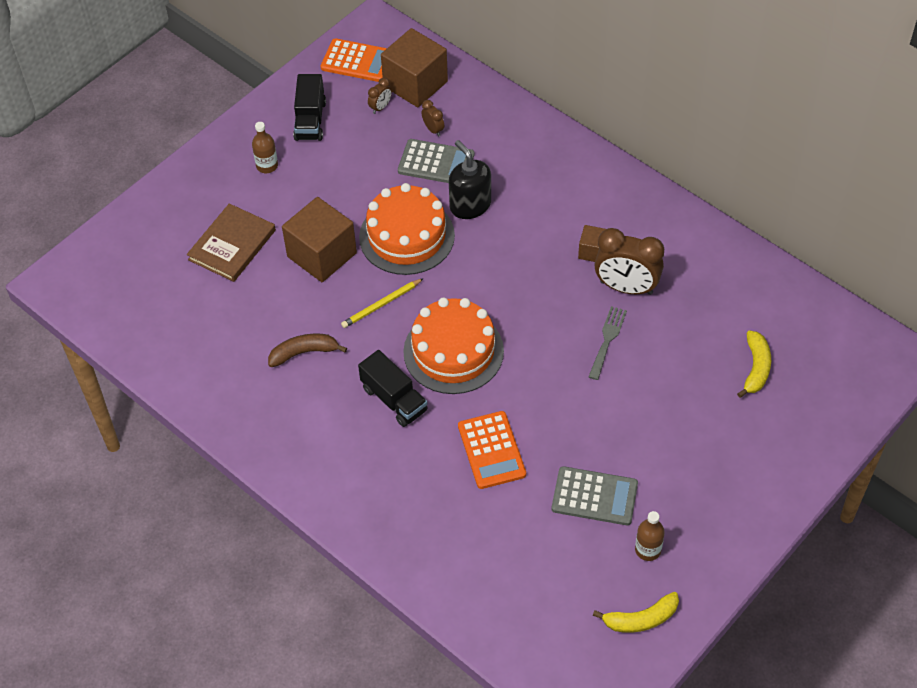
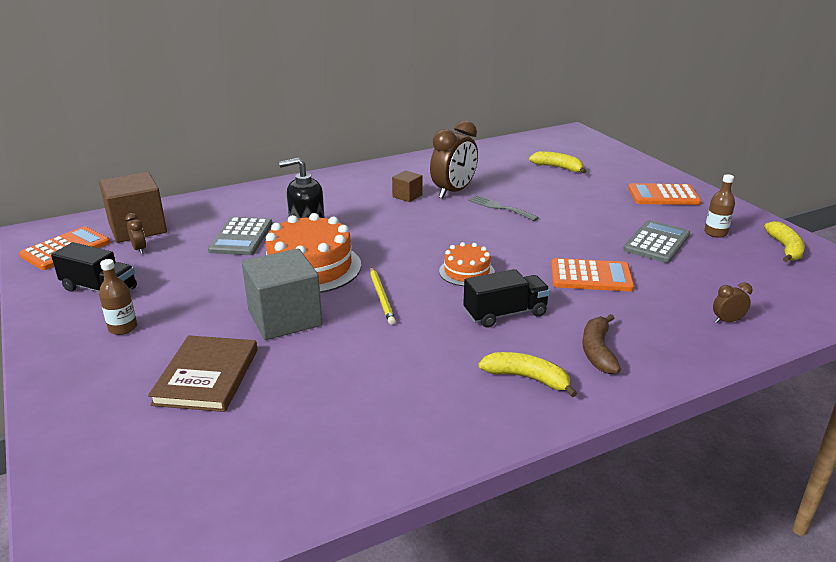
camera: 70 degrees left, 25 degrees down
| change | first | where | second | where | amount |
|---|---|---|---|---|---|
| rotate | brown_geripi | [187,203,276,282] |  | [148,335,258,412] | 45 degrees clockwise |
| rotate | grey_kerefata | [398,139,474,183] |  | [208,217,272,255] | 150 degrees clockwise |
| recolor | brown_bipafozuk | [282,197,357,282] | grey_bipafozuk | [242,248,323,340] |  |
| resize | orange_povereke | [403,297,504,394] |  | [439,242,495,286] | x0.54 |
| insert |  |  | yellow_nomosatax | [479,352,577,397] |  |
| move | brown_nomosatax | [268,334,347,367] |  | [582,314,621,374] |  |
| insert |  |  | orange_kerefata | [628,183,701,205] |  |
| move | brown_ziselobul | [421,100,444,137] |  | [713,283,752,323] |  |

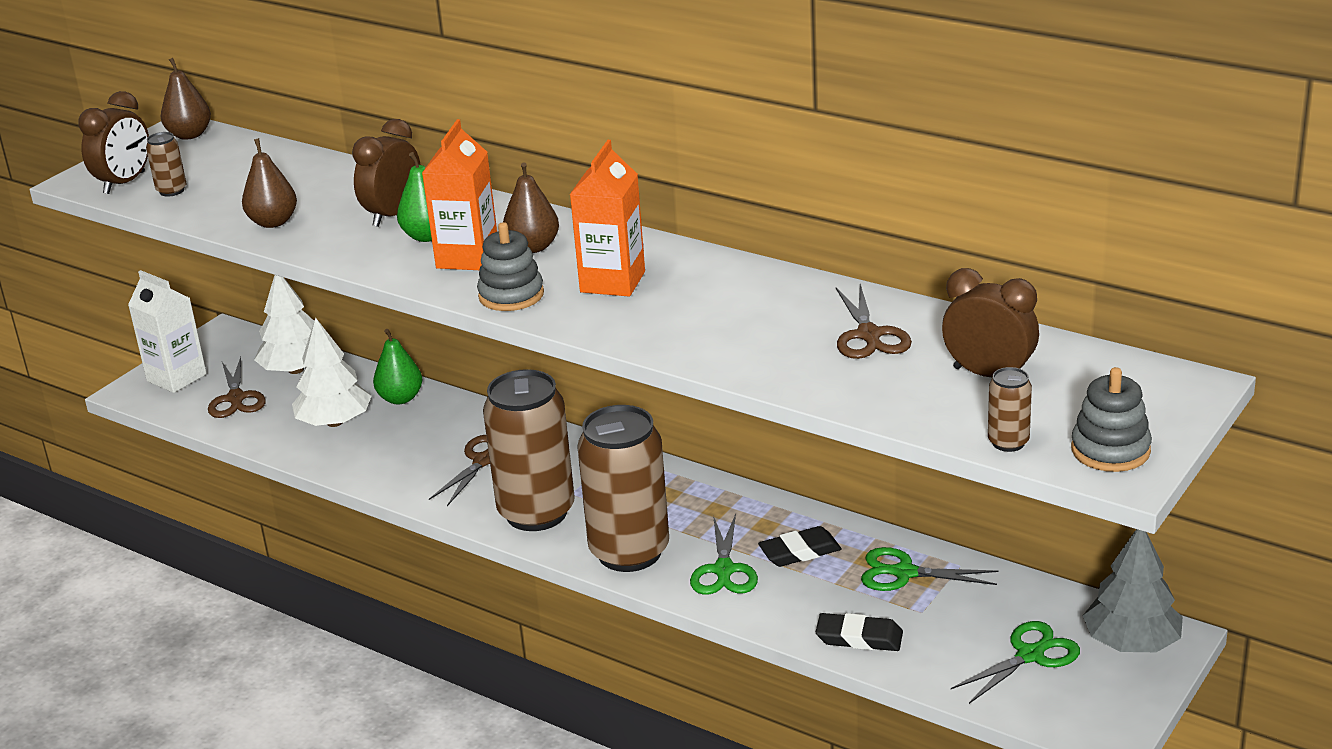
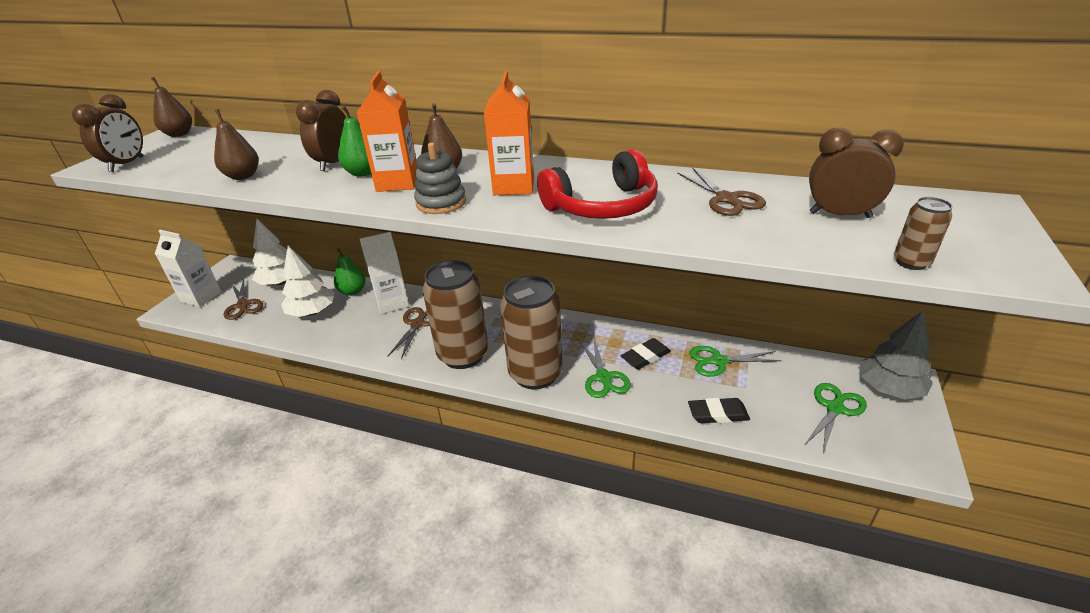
camera: 15 degrees left, 5 degrees up
| change | first | where | second | where | amount |
|---|---|---|---|---|---|
| insert |  |  | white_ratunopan | [360,232,409,314] |  |
| insert |  |  | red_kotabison | [537,149,658,219] |  |
| delete | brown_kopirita | [146,132,187,197] |  |  |  |
| delete | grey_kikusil | [1071,367,1152,472] |  |  |  |

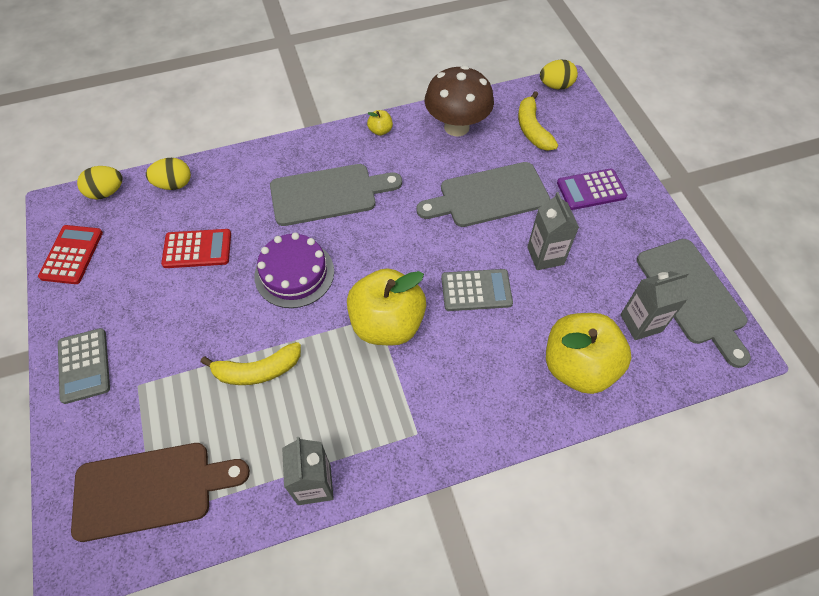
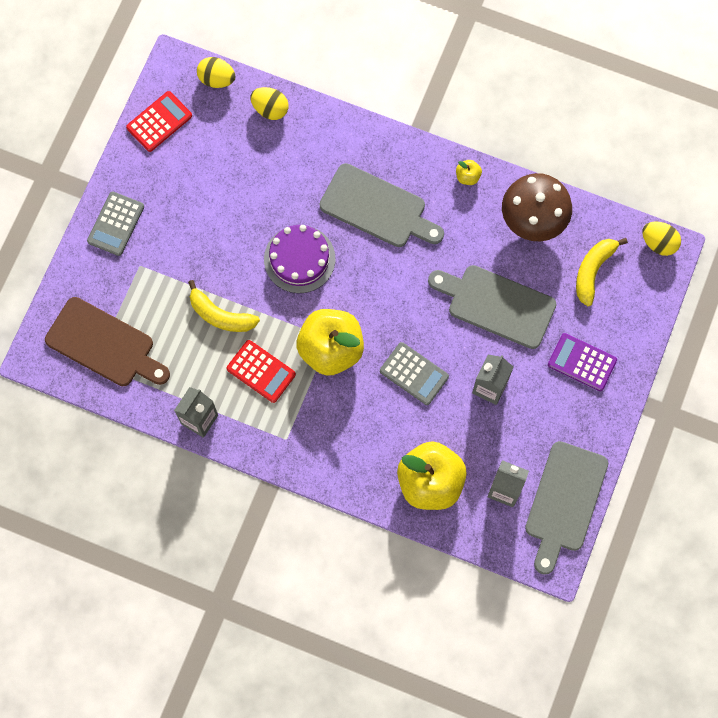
camera: 40 degrees right, 15 degrees up
| change | first | where | second | where | amount |
|---|---|---|---|---|---|
| move | red_kerefata | [161,229,231,268] |  | [226,340,296,403] |  |

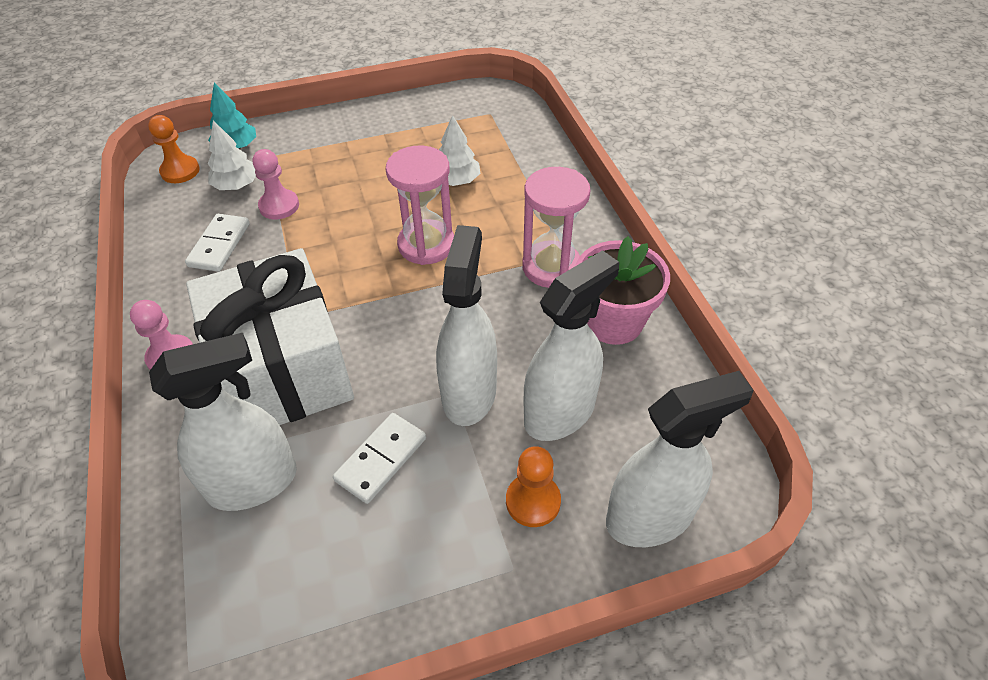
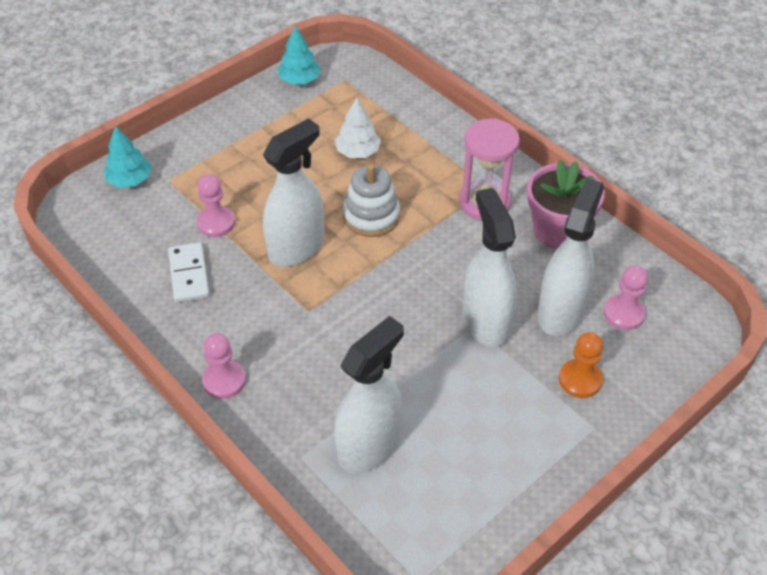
camera: 25 degrees left, 0 degrees up
| change | first | where | second | where | amount |
|---|---|---|---|---|---|
| move | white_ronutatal | [606,371,754,547] |  | [263,118,324,267] |  |
| insert |  |  | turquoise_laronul | [278,26,321,84] |  |
| replace | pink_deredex | [386,146,454,265] | white_kikusil | [343,164,400,237] |  |
| insert |  |  | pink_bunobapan | [604,266,648,330] |  |
| delete | orange_bunobapan | [148,115,200,183] |  |  |  |
| delete | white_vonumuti | [186,248,354,425] |  |  |  |
| delete | white_laronul | [208,120,256,190] |  |  |  |
| delete | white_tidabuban | [333,413,426,504] |  |  |  |

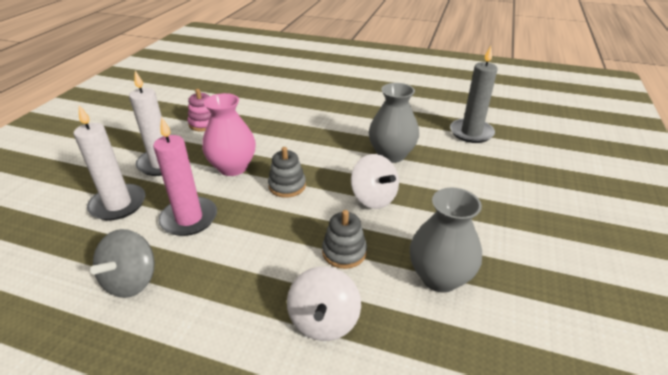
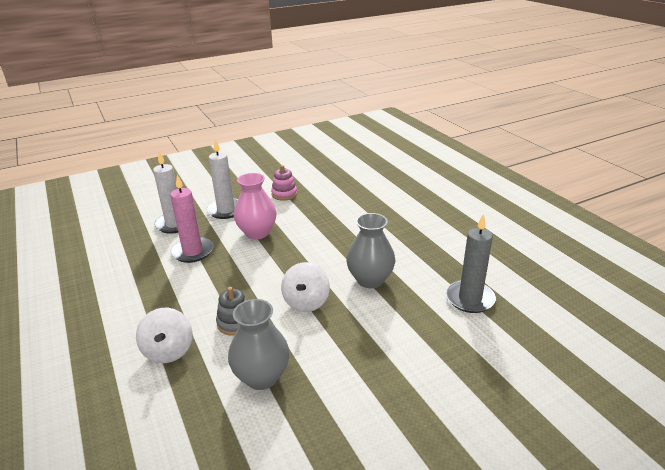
camera: 45 degrees right, 5 degrees down
| change | first | where | second | where | amount |
|---|---|---|---|---|---|
| rotate | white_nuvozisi | [287,266,361,341] |  | [136,308,193,363] | 60 degrees counterclockwise |
| delete | grey_nuvozisi | [90,229,155,298] |  |  |  |
| delete | grey_kikusil | [268,147,306,198] |  |  |  |

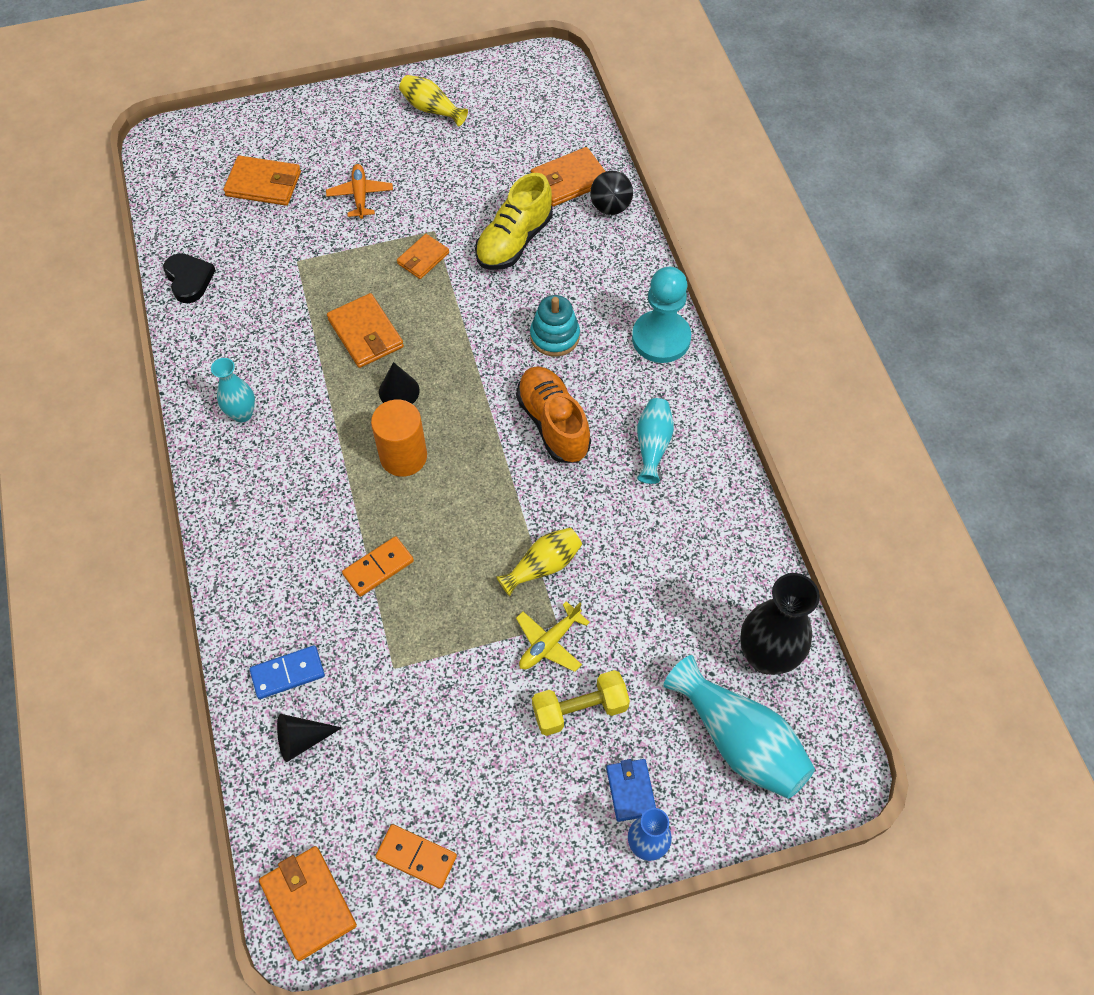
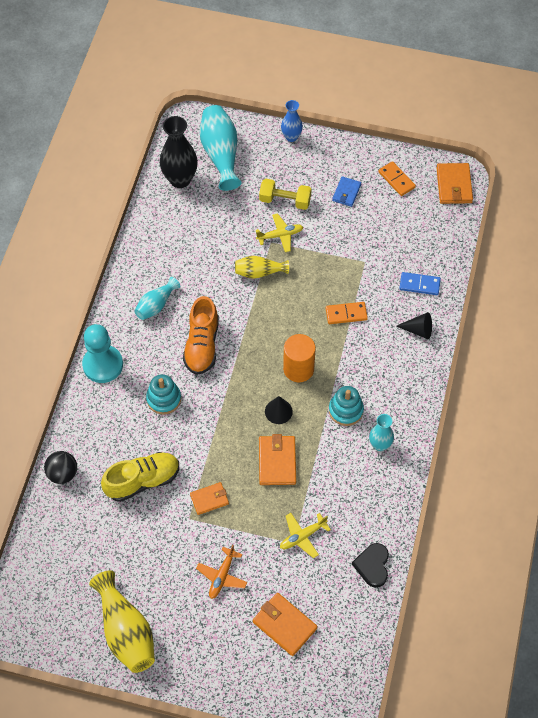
camera: 150 degrees left, 0 degrees up
| change | first | where | second | where | amount |
|---|---|---|---|---|---|
| resize | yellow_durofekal | [399,75,468,127] |  | [89,570,155,673] | x1.71 |
| insert |  |  | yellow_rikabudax | [280,513,331,558] |  |
| insert |  |  | turquoise_kikusil | [329,386,364,426] |  |
| move | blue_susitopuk | [606,759,656,822] |  | [332,176,361,207] |  |
| move | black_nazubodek | [277,714,342,762] |  | [396,312,432,339] |  |
| delete | orange_susitopuk | [531,147,606,207] |  |  |  |

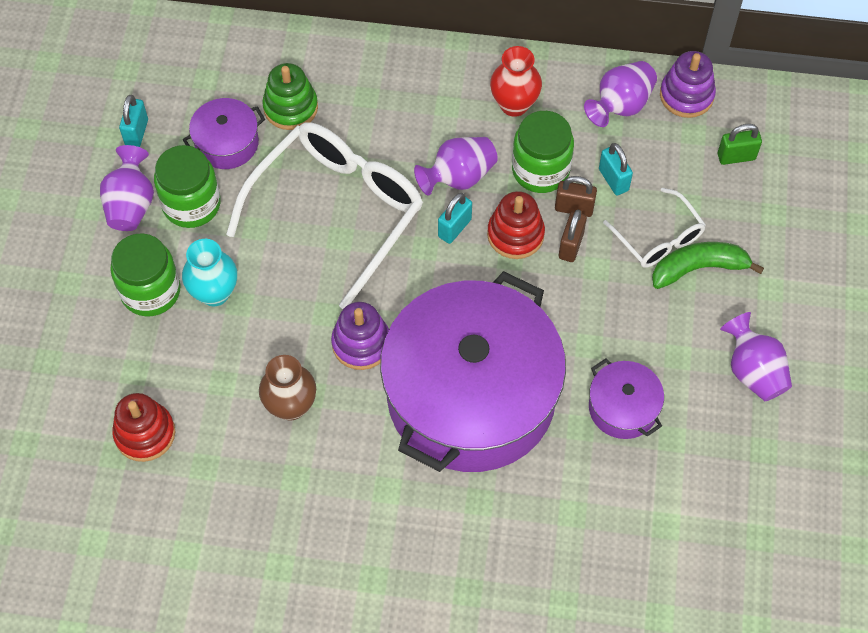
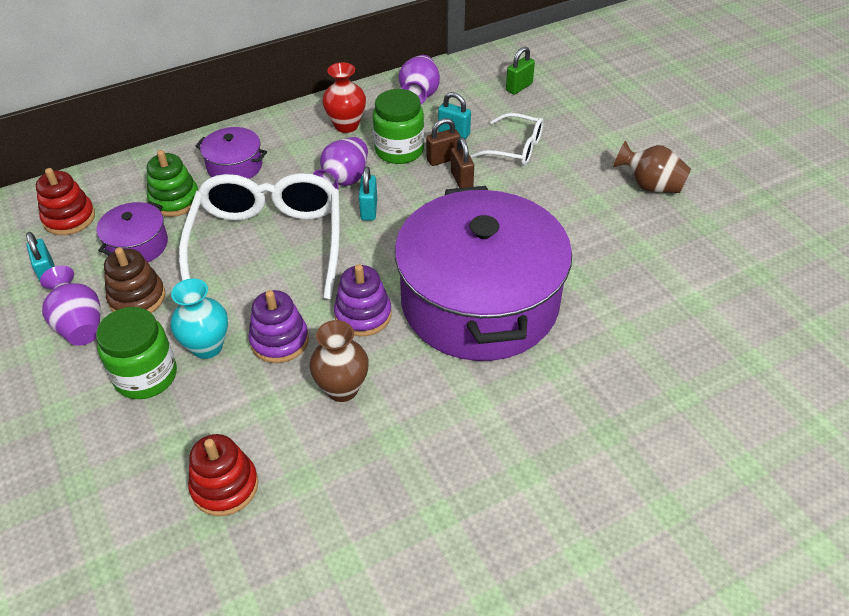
camera: 35 degrees left, 15 degrees down
| change | first | where | second | where | amount |
|---|---|---|---|---|---|
| move | red_kikusil | [487,191,545,259] |  | [36,168,95,235] |  |
| replace | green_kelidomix | [154,145,221,228] | brown_kikusil | [104,247,165,313] |  |
| move | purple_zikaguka | [589,359,664,439] |  | [196,127,267,179] |  |
| move | purple_kikusil | [660,51,716,118] |  | [249,290,309,363] |  |
| recolor | purple_durofekal | [720,312,792,401] | brown_durofekal | [613,140,691,193] |  |
| delete | green_nomosatax | [652,242,764,289] |  |  |  |

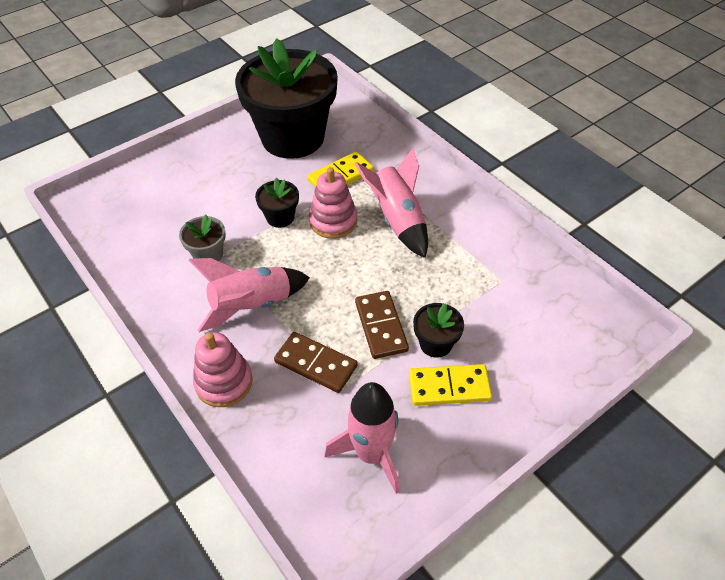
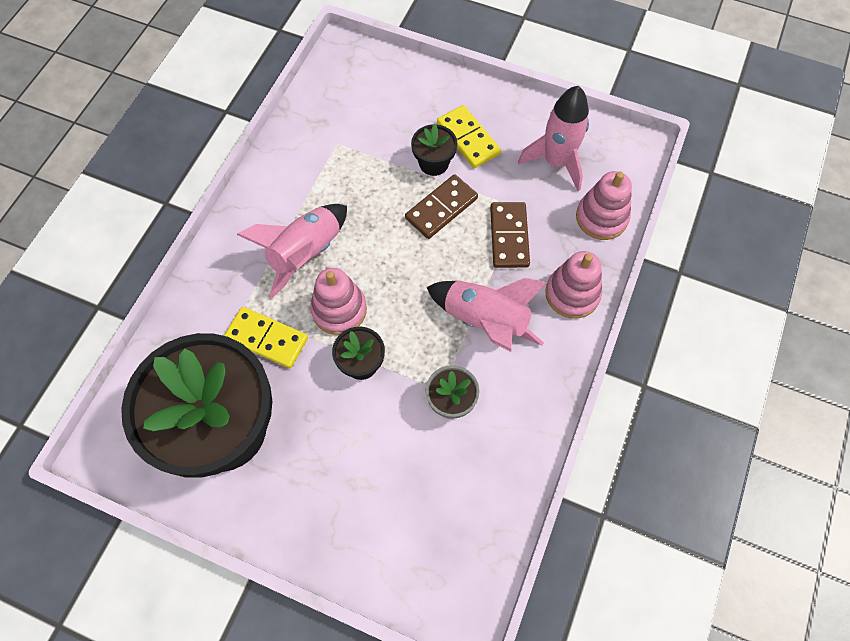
camera: 120 degrees left, 15 degrees up
| change | first | where | second | where | amount |
|---|---|---|---|---|---|
| insert |  |  | pink_kikusil | [576,171,632,240] |  |

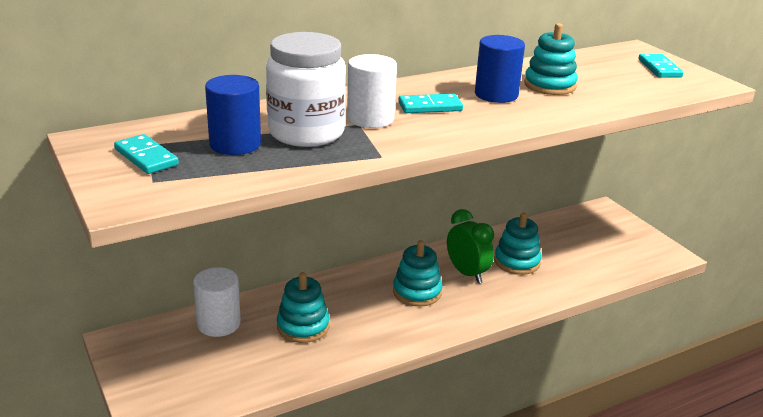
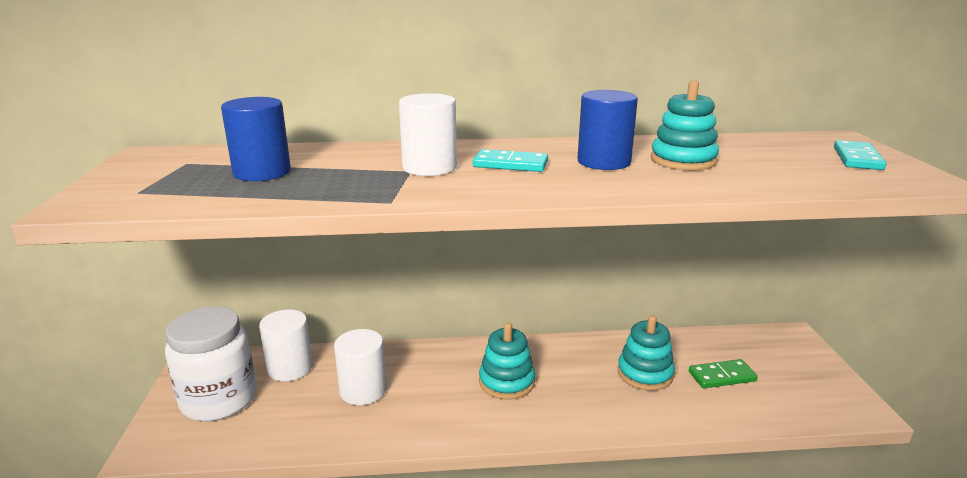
camera: 25 degrees right, 5 degrees down
| change | first | where | second | where | amount |
|---|---|---|---|---|---|
| move | white_kelidomix | [266,32,346,147] |  | [165,306,256,421] |  |
| replace | turquoise_kikusil | [277,272,330,343] | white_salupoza | [334,329,387,405] |  |
| insert |  |  | green_tidabuban | [689,359,758,388] |  |
| delete | turquoise_tidabuban | [114,134,179,174] |  |  |  |
| delete | green_ziselobul | [447,209,494,283] |  |  |  |

